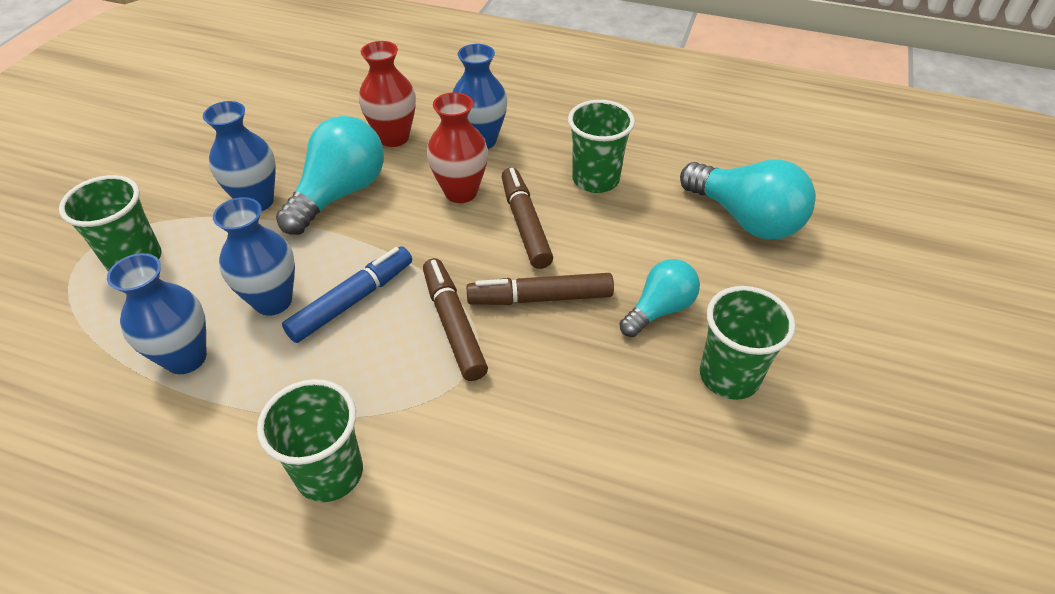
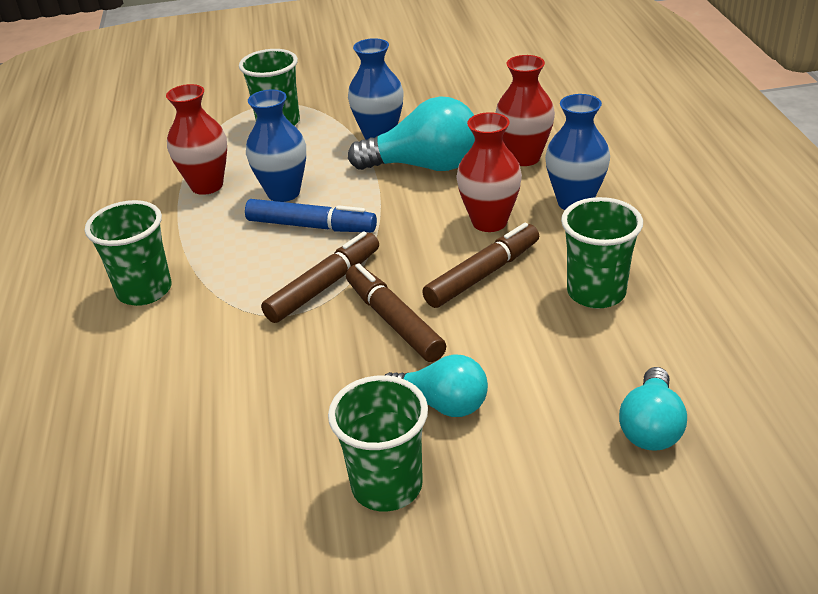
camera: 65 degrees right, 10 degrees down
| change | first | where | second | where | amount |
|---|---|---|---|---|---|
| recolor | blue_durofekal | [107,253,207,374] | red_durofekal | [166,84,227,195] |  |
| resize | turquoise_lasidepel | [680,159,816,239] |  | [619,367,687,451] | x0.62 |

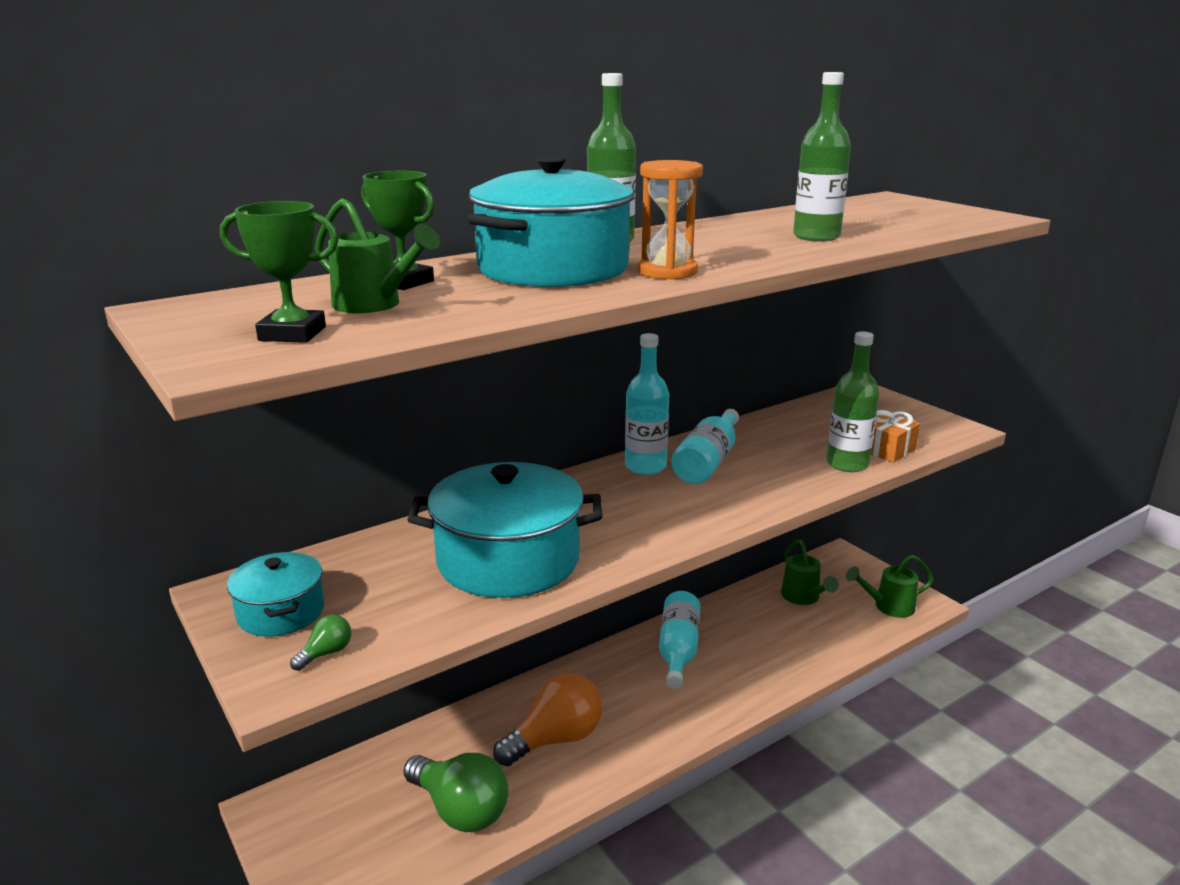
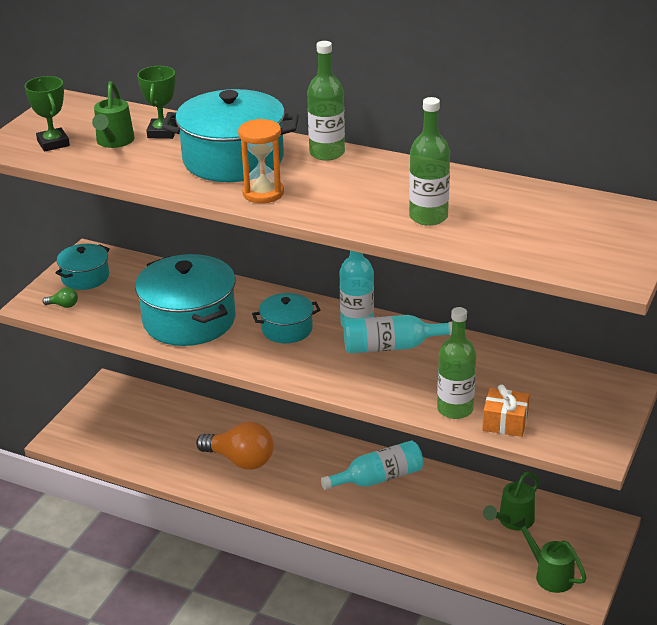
camera: 60 degrees right, 10 degrees up
| change | first | where | second | where | amount |
|---|---|---|---|---|---|
| insert |  |  | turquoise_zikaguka | [252,293,320,343] |  |
| delete | green_lasidepel | [404,753,508,832] |  |  |  |

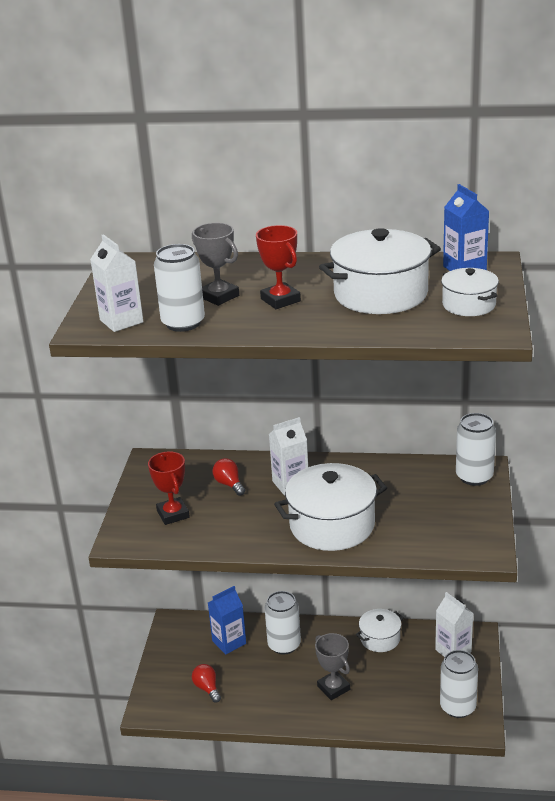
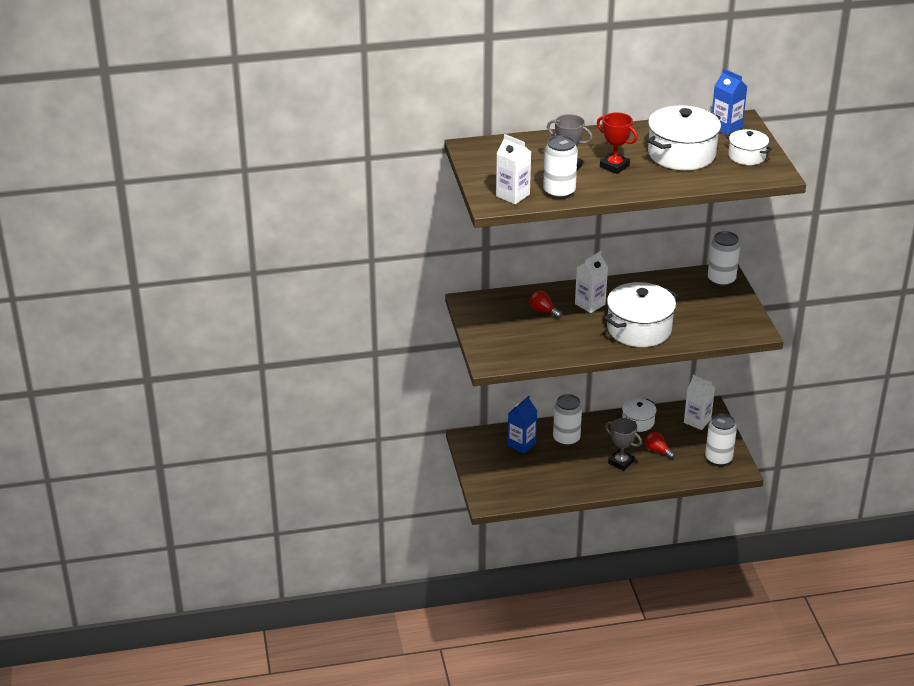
camera: 20 degrees left, 5 degrees up
| change | first | where | second | where | amount |
|---|---|---|---|---|---|
| move | red_lasidepel | [192,664,221,703] |  | [645,432,675,459] |  |
| delete | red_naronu | [148,451,190,525] |  |  |  |

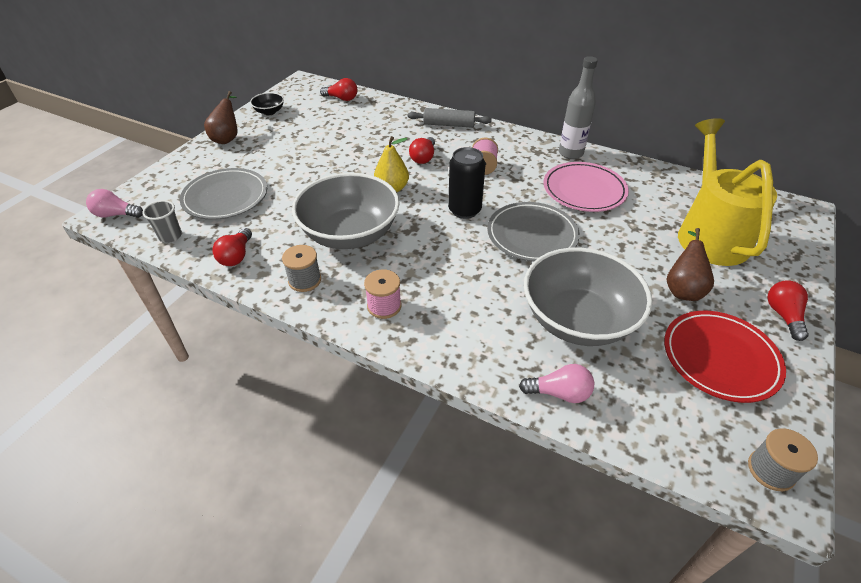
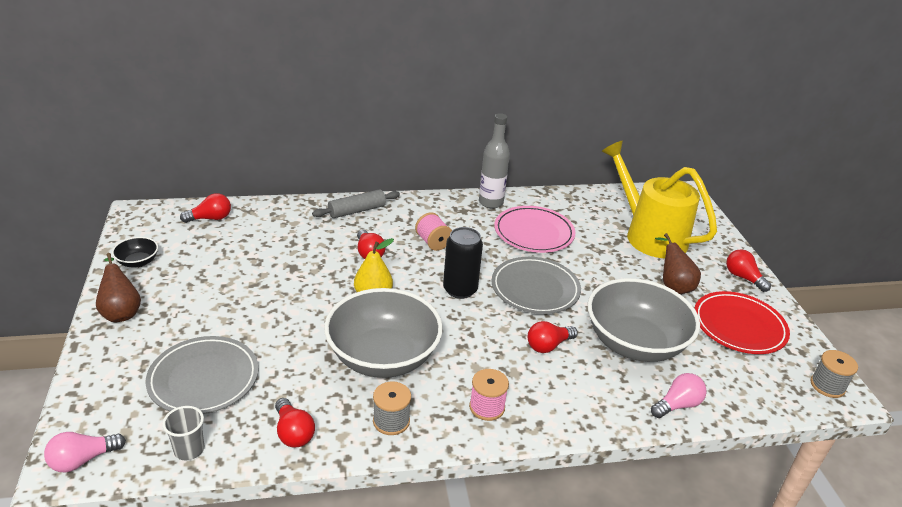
camera: 40 degrees left, 10 degrees down
| change | first | where | second | where | amount |
|---|---|---|---|---|---|
| insert |  |  | red_lasidepel | [528,321,578,353] |  |

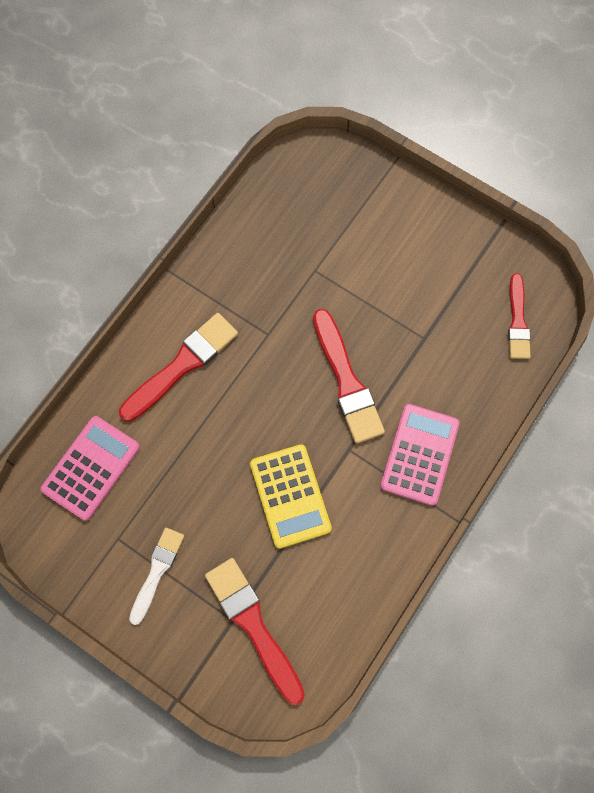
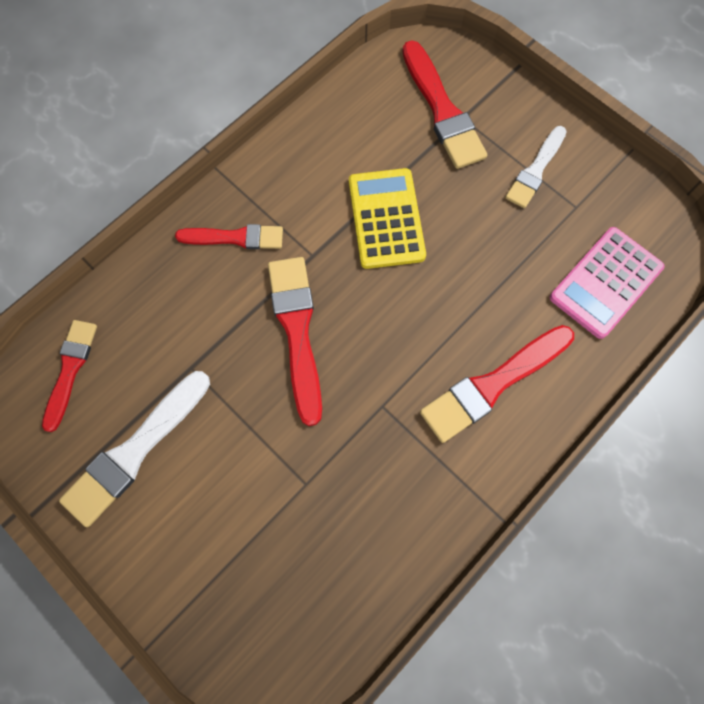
camera: 170 degrees left, 0 degrees up
| change | first | where | second | where | amount |
|---|---|---|---|---|---|
| insert |  |  | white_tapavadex | [59,371,210,527] |  |
| replace | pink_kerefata | [380,404,460,506] | red_tapavadex | [175,224,283,249] |  |

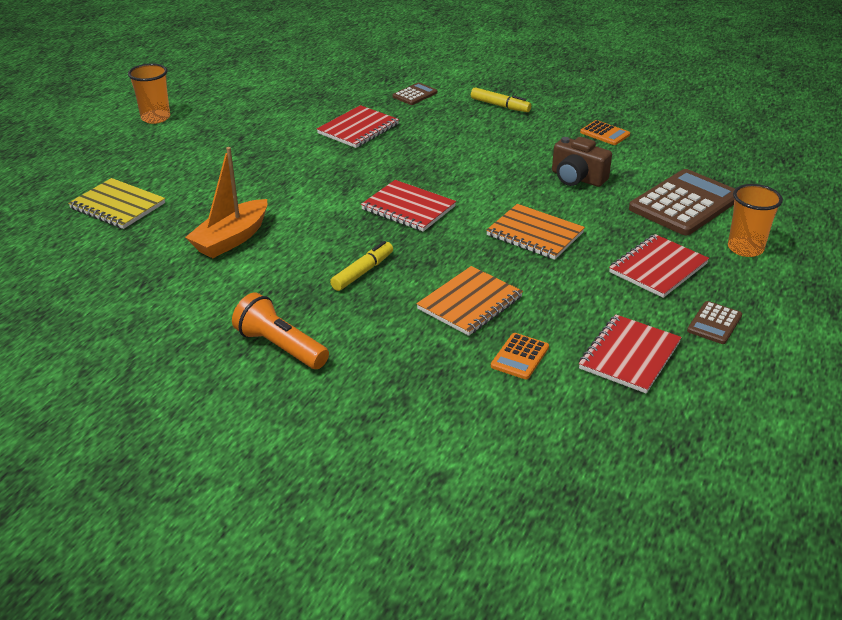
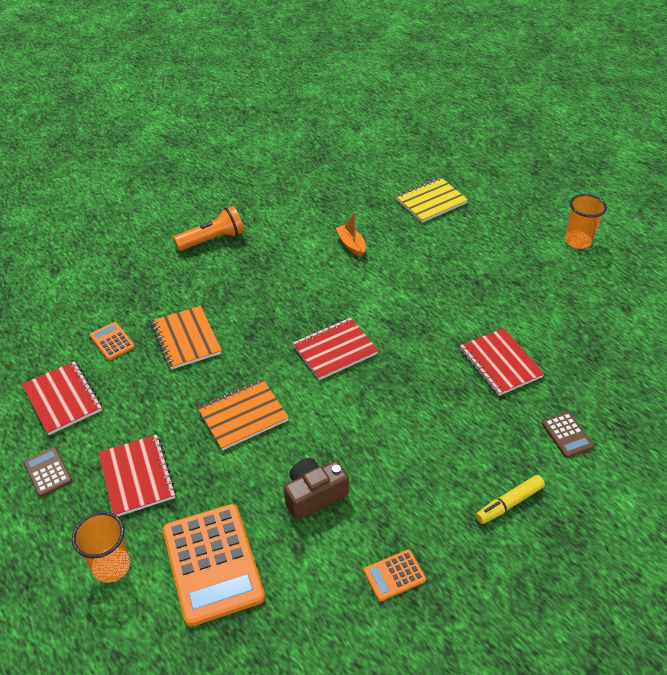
camera: 115 degrees right, 10 degrees up
| change | first | where | second | where | amount |
|---|---|---|---|---|---|
| recolor | brown_kerefata | [629,169,735,236] | orange_kerefata | [163,504,265,627] |  |
| resize | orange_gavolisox | [185,147,267,258] |  | [336,212,366,257] | x0.60 |
| delete | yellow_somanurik | [330,241,393,291] |  |  |  |

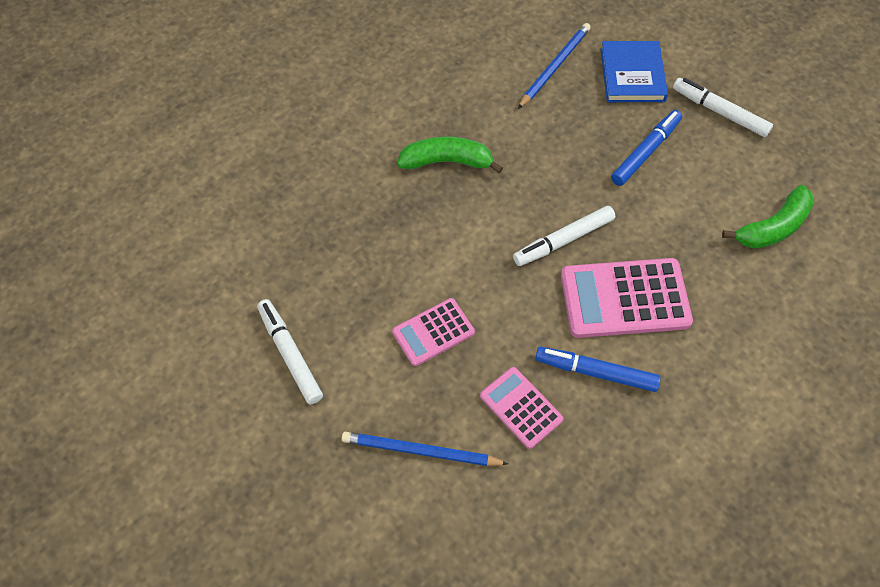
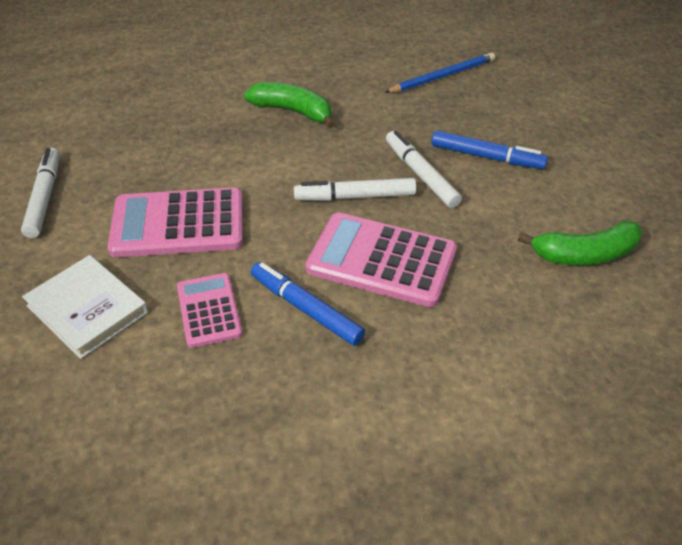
camera: 25 degrees right, 15 degrees down
| change | first | where | second | where | amount |
|---|---|---|---|---|---|
| replace | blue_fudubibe | [341,432,509,466] | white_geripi | [22,255,148,359] |  |
| resize | pink_kerefata | [392,298,475,366] |  | [108,187,243,258] | x1.70 |
| move | white_somanurik | [673,78,773,137] |  | [386,130,462,208] |  |
| rotate | blue_somanurik | [611,110,682,186] |  | [431,131,548,169] | 45 degrees clockwise |
| delete | blue_geripi | [601,41,668,102] |  |  |  |

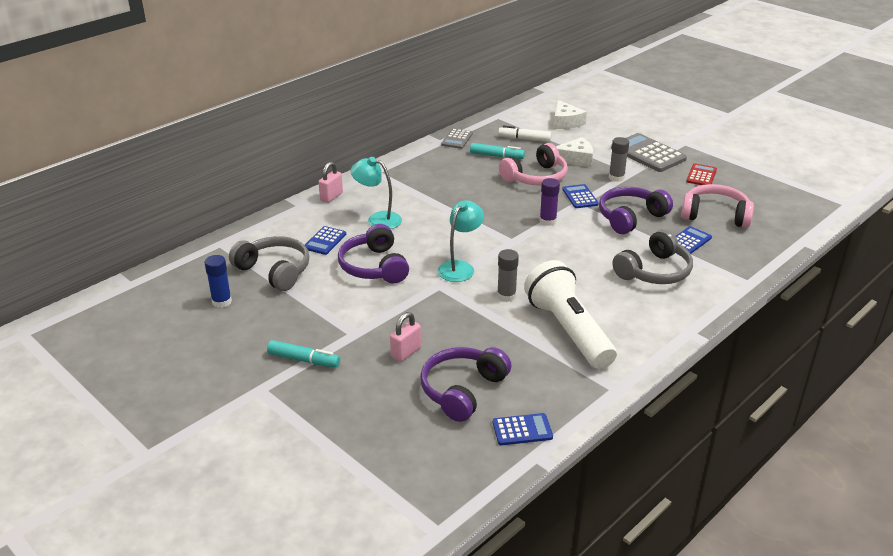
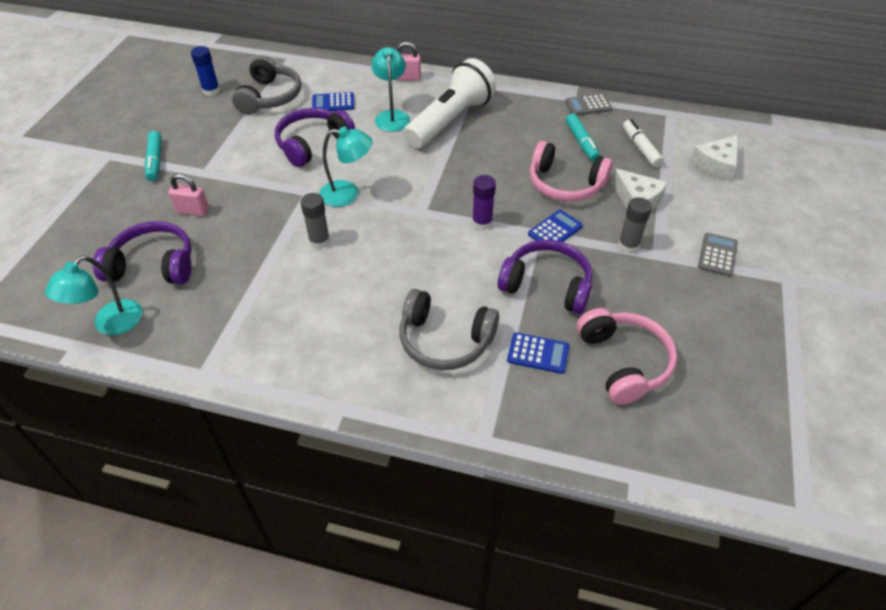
camera: 60 degrees right, 15 degrees up
| change | first | where | second | where | amount |
|---|---|---|---|---|---|
| replace | blue_kerefata | [493,413,553,445] | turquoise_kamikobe | [45,256,142,335] |  |
| move | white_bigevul | [524,260,617,369] |  | [404,58,496,148] |  |
| resize | grey_kerefata | [611,133,687,172] |  | [698,233,738,277] | x0.55 |
| delete | red_kerefata | [686,163,717,185] |  |  |  |

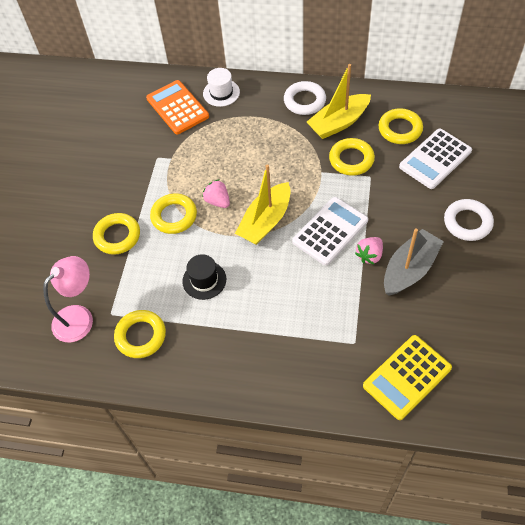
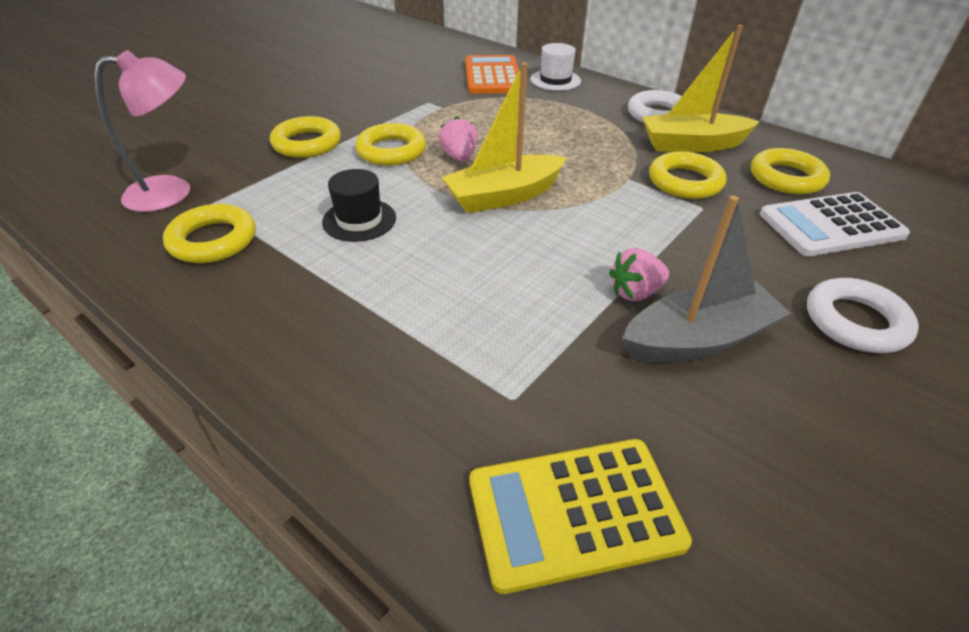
camera: 25 degrees right, 15 degrees down
| change | first | where | second | where | amount |
|---|---|---|---|---|---|
| delete | white_kerefata | [292,197,368,266] |  |  |  |

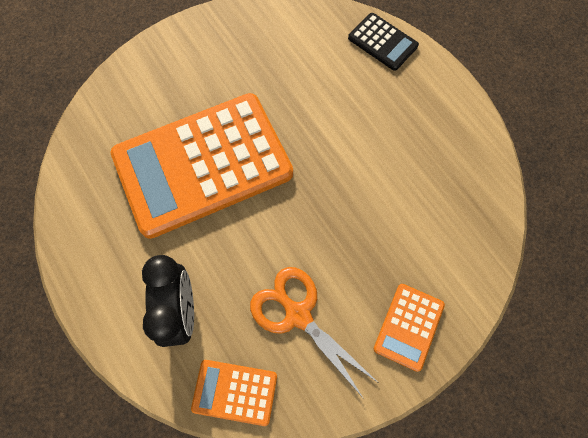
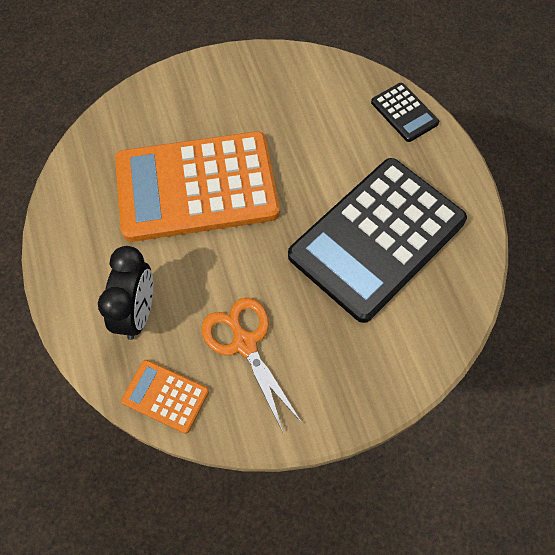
camera: 15 degrees right, 5 degrees down
| change | first | where | second | where | amount |
|---|---|---|---|---|---|
| insert |  |  | black_kerefata | [288,158,467,323] |  |
| delete | orange_kerefata | [374,284,445,372] |  |  |  |

